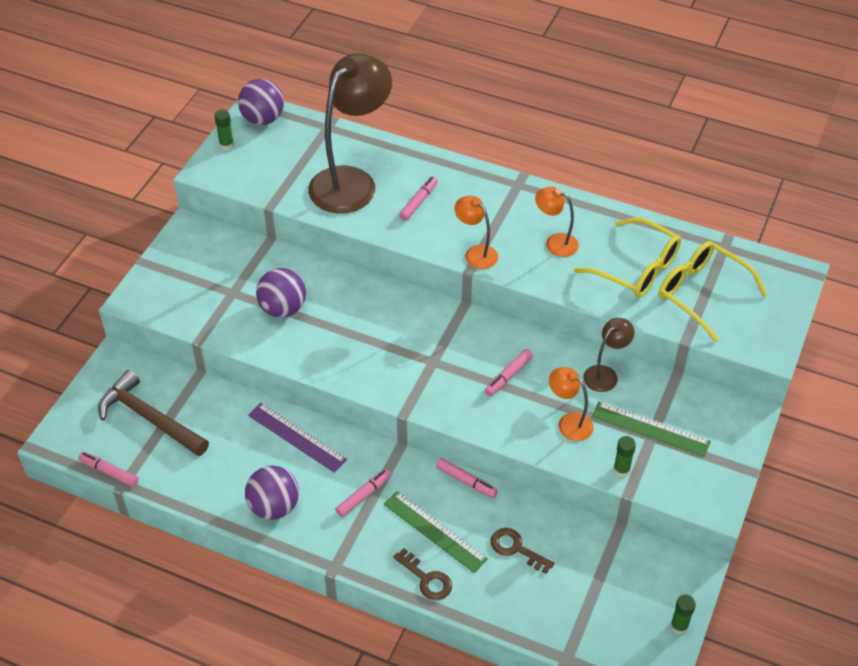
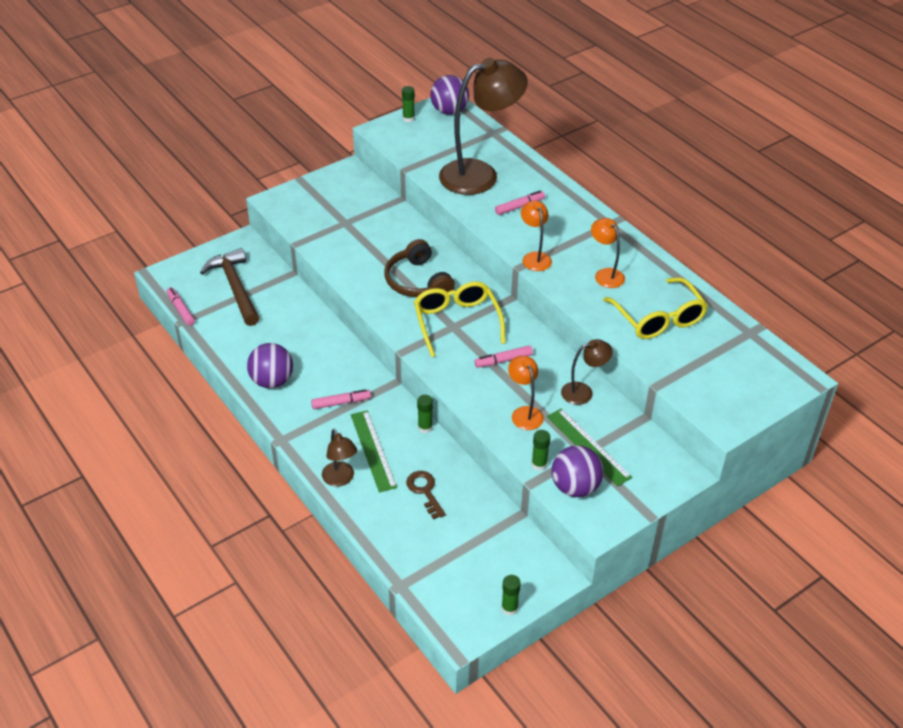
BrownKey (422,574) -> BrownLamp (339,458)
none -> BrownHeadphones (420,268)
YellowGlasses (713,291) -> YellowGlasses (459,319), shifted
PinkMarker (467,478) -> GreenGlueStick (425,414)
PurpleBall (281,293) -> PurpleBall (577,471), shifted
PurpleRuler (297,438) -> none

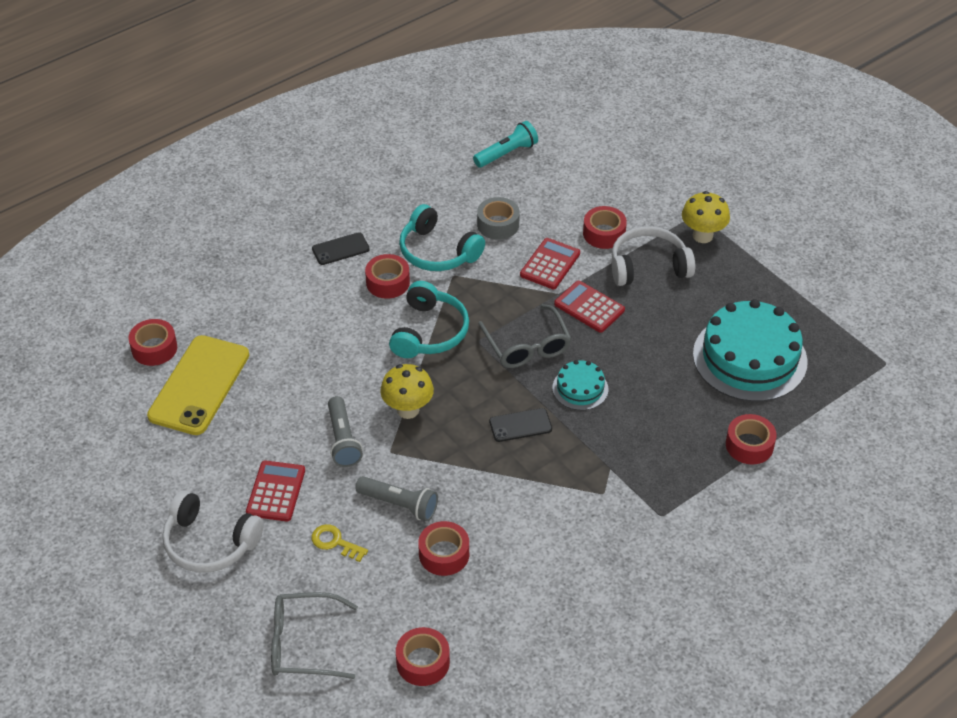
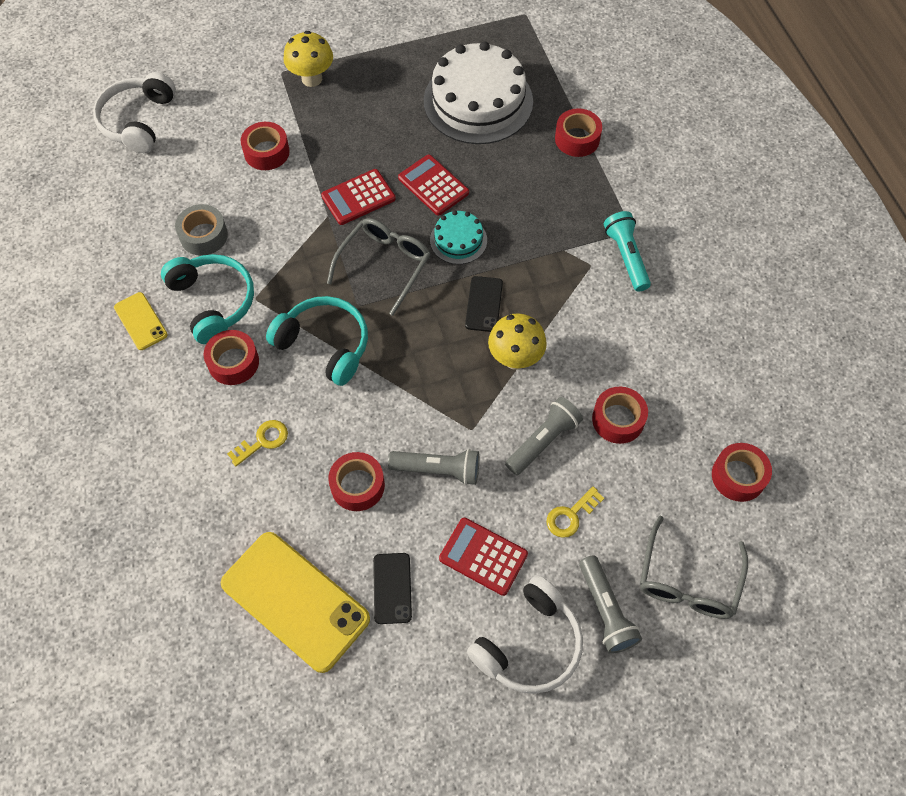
WhiteHeadphones (653,256) -> WhiteHeadphones (134,112), shifted
none -> YellowPhone (141,321)
TurquoiseHeadphones (442,237) -> TurquoiseHeadphones (207,299), 90 degrees counterclockwise
none -> YellowKey (257,443)
GreyGlasses (524,336) -> GreyGlasses (379,267), 60 degrees counterclockwise
RedTape (152,342) -> RedTape (356,481), shifted
BlackPhone (341,248) -> BlackPhone (392,588), shifted
RedCalculator (550,263) -> RedCalculator (433,185), shifted
TurquoiseCake (750,350) -> WhiteCake (478,92)
YellowMushroom (407,391) -> YellowMushroom (517,341), shifted
none -> GreyFlashlight (610,604)
TurquoiseFlashlight (505,144) -> TurquoiseFlashlight (627,251), shifted

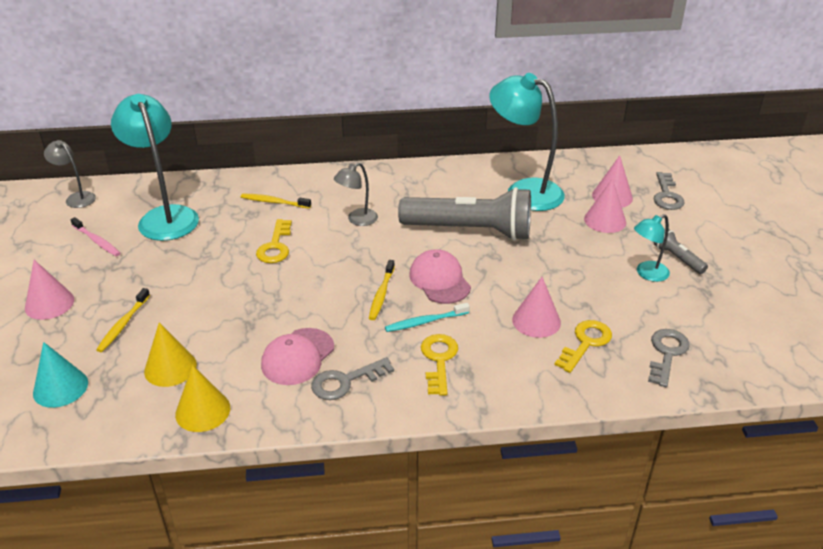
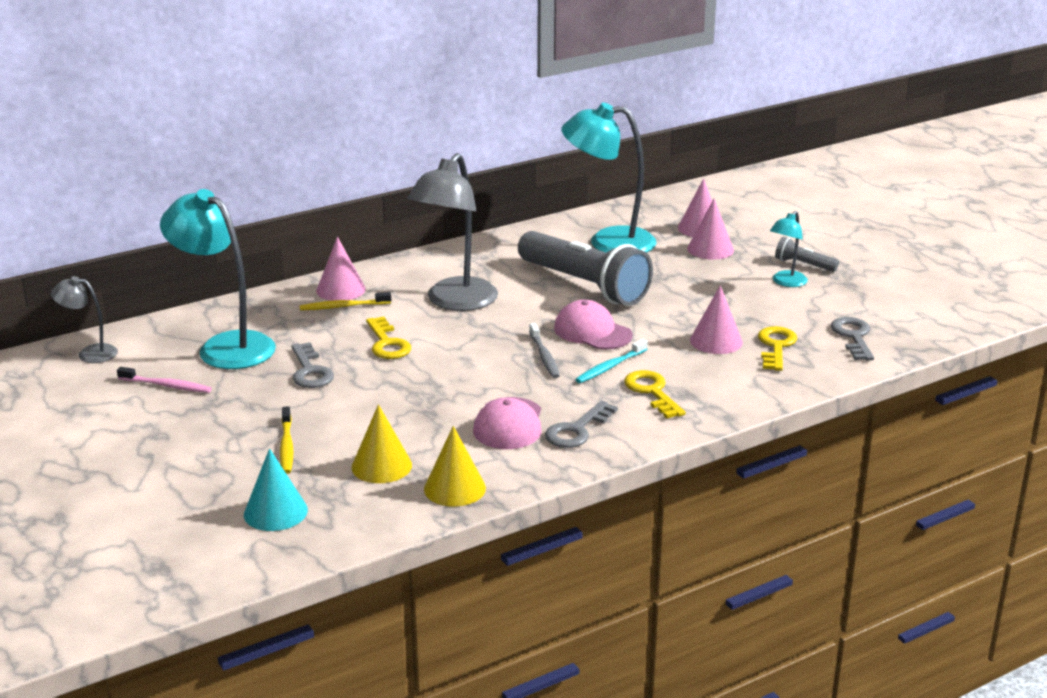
GreyKey (669,191) -> GreyKey (312,365), shifted
PinkCone (49,290) -> PinkCone (341,269), shifted
GreyLamp (356,194) -> GreyLamp (452,232), x1.98
GreyFlashlight (464,214) -> GreyFlashlight (585,268), 60 degrees clockwise
YellowToothbrush (382,290) -> GreyToothbrush (544,350)

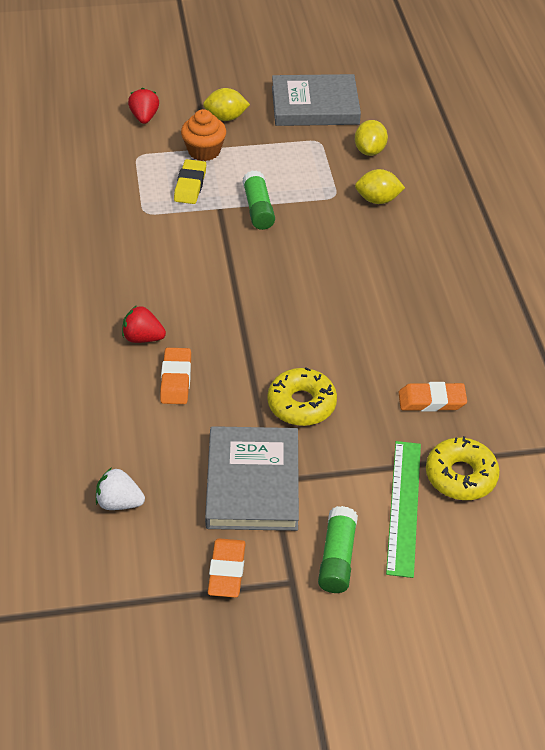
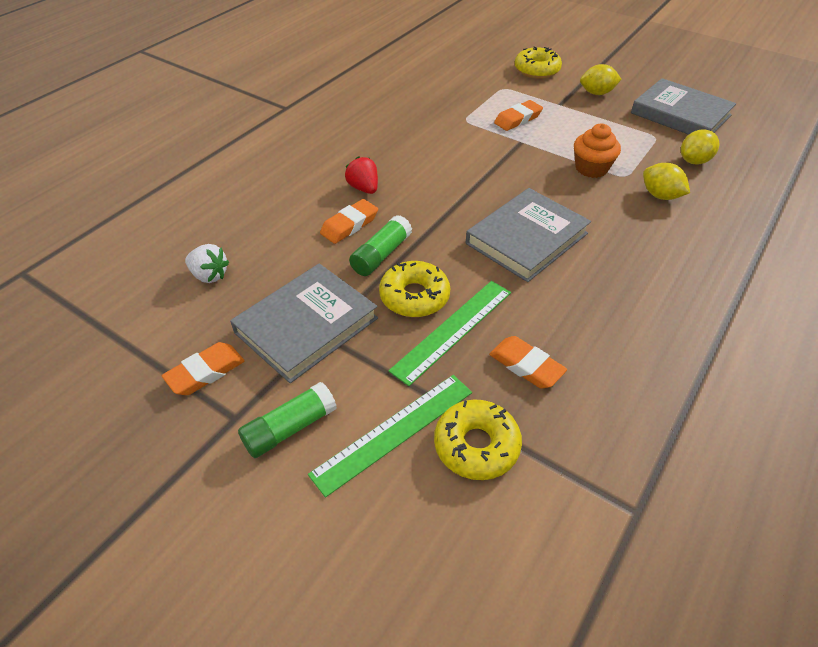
WhiteStrawberry (120,488) -> WhiteStrawberry (207,263), 150 degrees clockwise
GreenGlueStick (258,200) -> GreenGlueStick (380,245), shifted
none -> GreenRuler (450,333)
none -> GreyBook (528,235)
YellowEraser (190,181) -> OrangeEraser (518,115)
RedStrawberry (143,106) -> YellowDonut (538,62)
OrangeCupcake (203,135) -> OrangeCupcake (597,151), shifted
YellowLemon (226,104) -> YellowLemon (601,79), 45 degrees counterclockwise

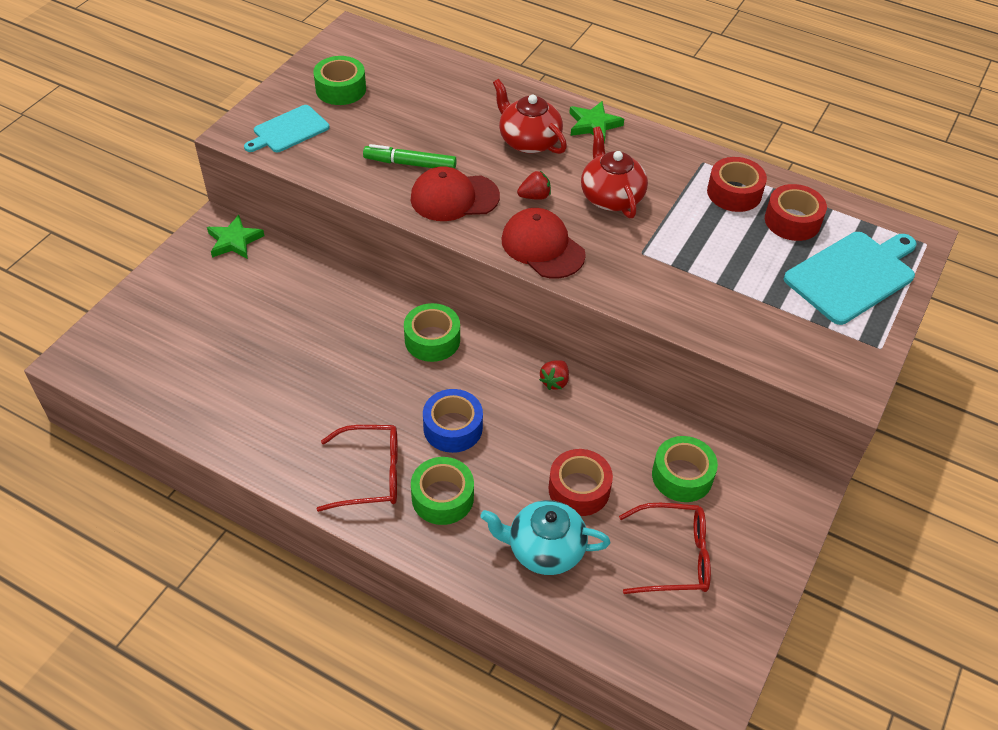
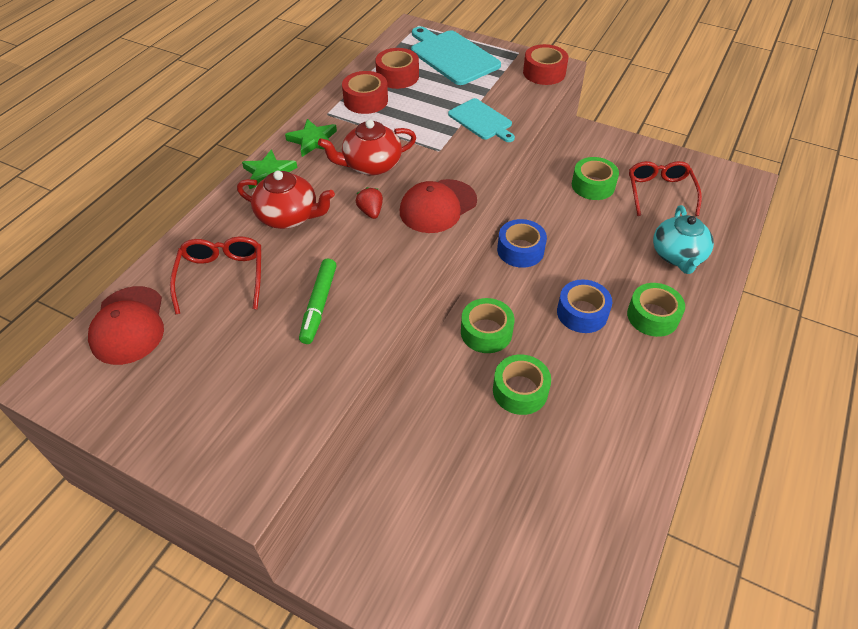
RedCap (455,193) -> RedCap (126,325), shifted
RedGlasses (357,468) -> RedGlasses (215,275), shifted
RedTeapot (530,116) -> RedTeapot (286,200), 120 degrees counterclockwise
GreenStar (235,237) -> GreenStar (311,138), shifted
TurquoiseCuttingBoard (286,128) -> TurquoiseCuttingBoard (481,120), shifted
GreenTape (339,80) -> GreenTape (522,385), shifted
RedStrawberry (554,375) -> BlueTape (522,243)
RedTape (580,482) -> RedTape (545,64), shifted

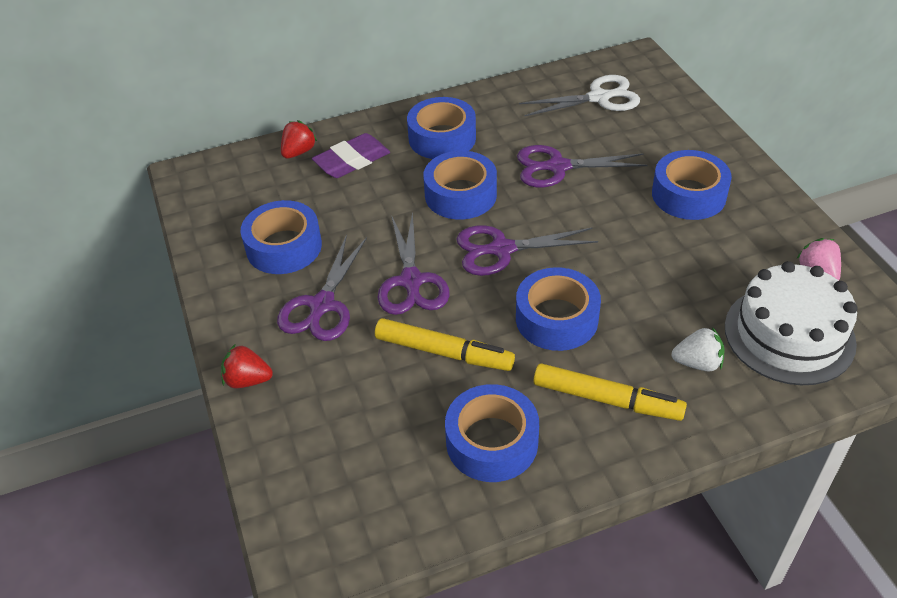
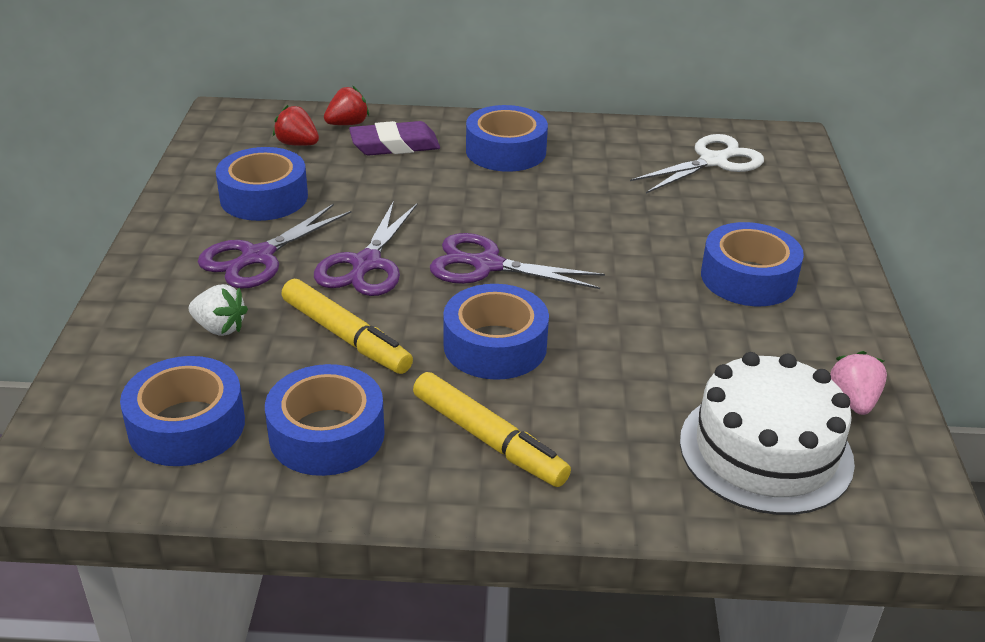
BlueTape (460,185) -> BlueTape (182,411), shifted
WhiteStrawberry (698,349) -> WhiteStrawberry (218,310), shifted
RedStrawberry (247,366) -> RedStrawberry (296,125), shifted
WhiteScissors (579,96) -> WhiteScissors (697,163), 45 degrees counterclockwise
PurpleScissors (582,166) -> none

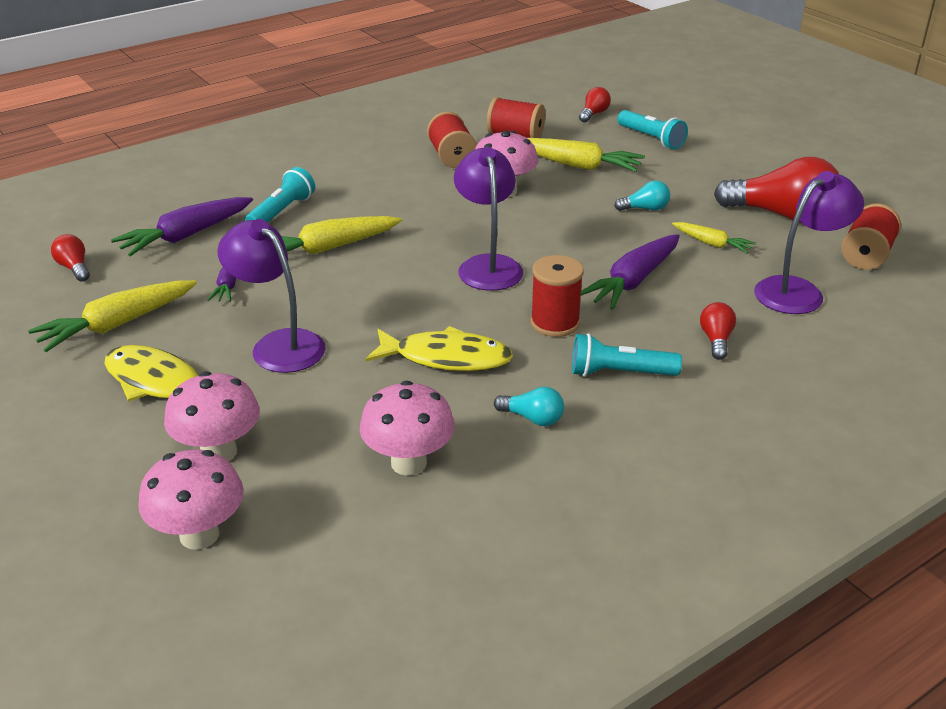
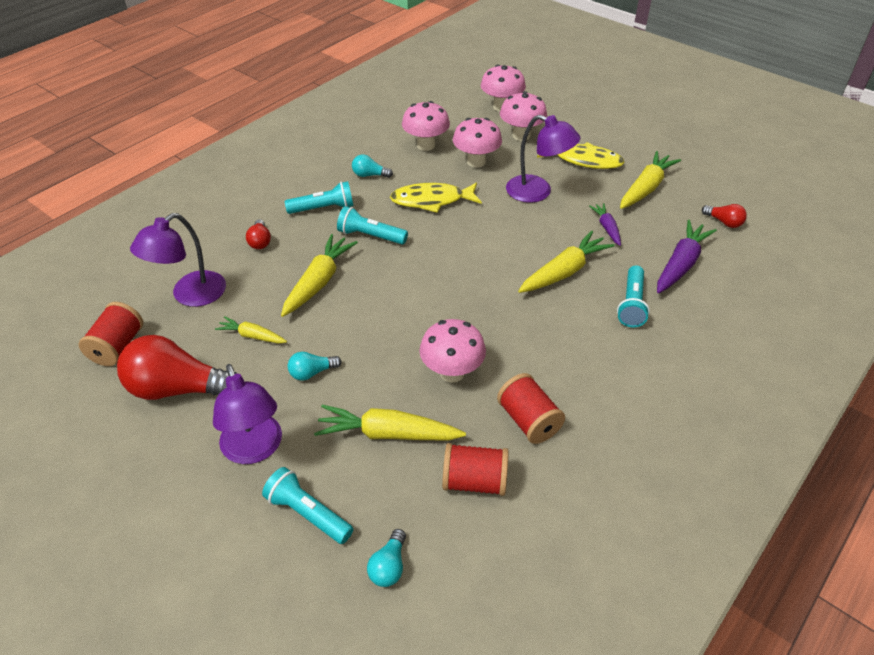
PurpleLamp (488,219) -> PurpleLamp (247,414), shifted
PurpleCarrot (630,272) -> YellowCarrot (319,275)
RedSpool (557,296) -> TurquoiseFlashlight (372,225)
RedLightBulb (595,105) -> TurquoiseLightBulb (386,558)
none -> PinkMushroom (477,143)

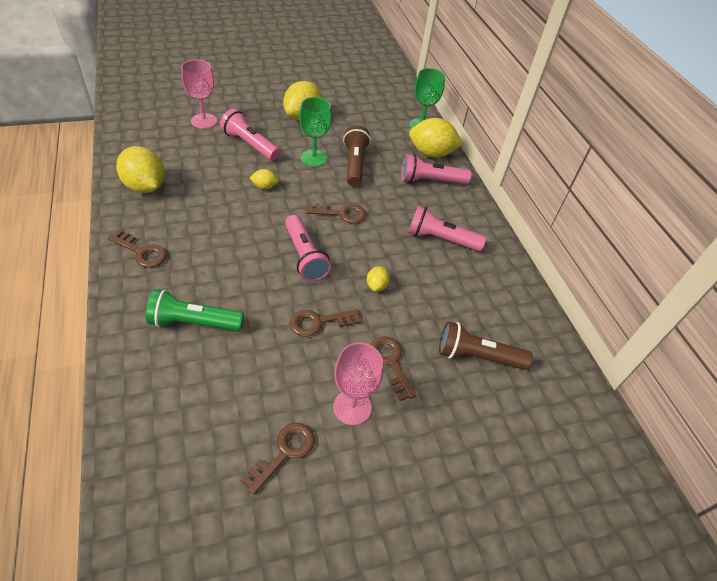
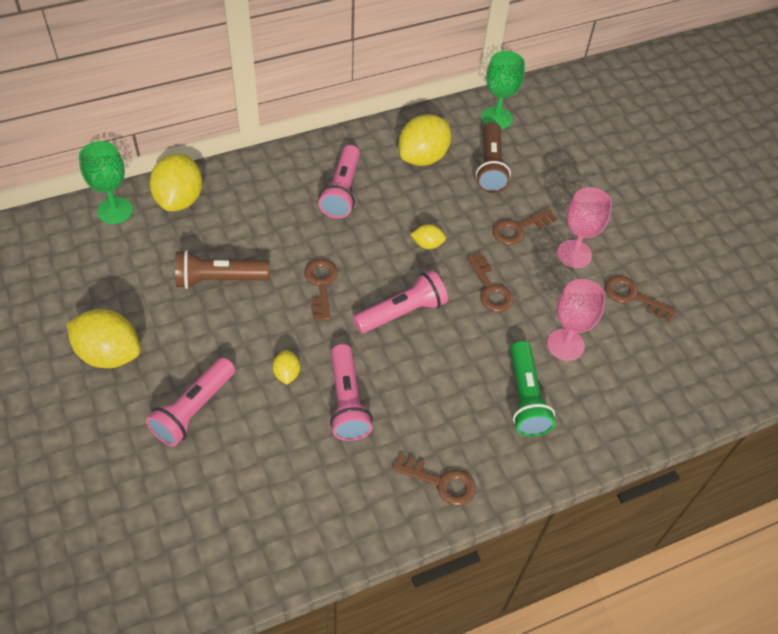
PinkFlashlight (436,169) -> PinkFlashlight (351,392), shifted
BrownKey (137,248) -> BrownKey (434,479), 90 degrees clockwise
YellowLemon (140,169) -> YellowLemon (425,140), shifted
GreenGoblet (315,132) -> GreenGoblet (503,90), shifted
PinkGoblet (199,94) -> PinkGoblet (576,320), shifted

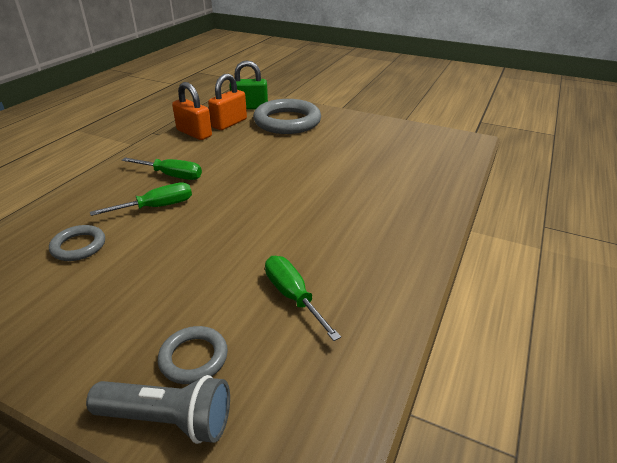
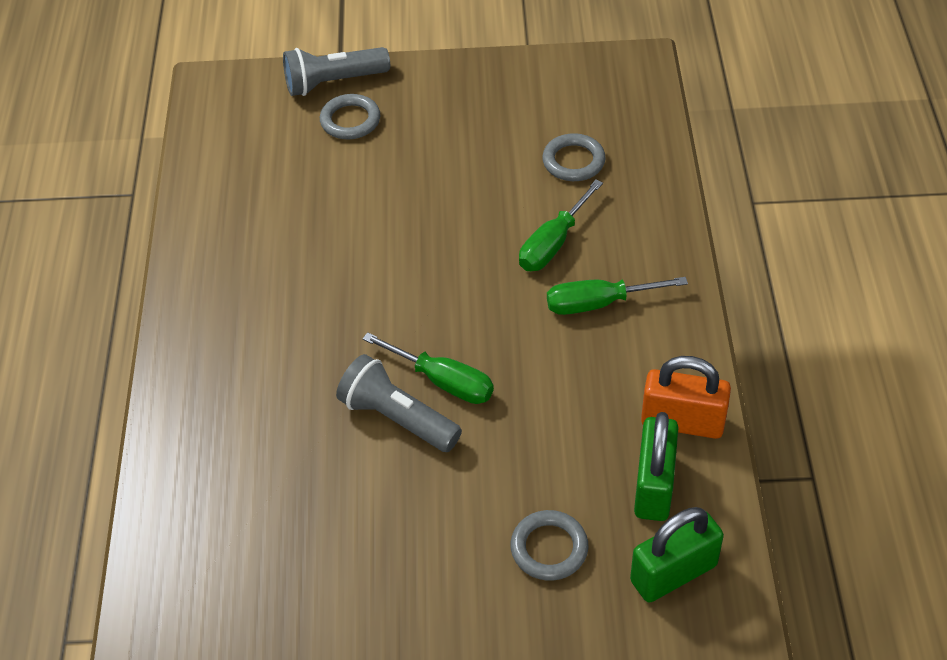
none -> GreyFlashlight (399,403)
GreenScrewdriver (303,298) -> GreenScrewdriver (428,368), shifted
GreyRing (287,116) -> GreyRing (549,545), x0.51
OrangePadlock (227,102) -> GreenPadlock (656,466)

